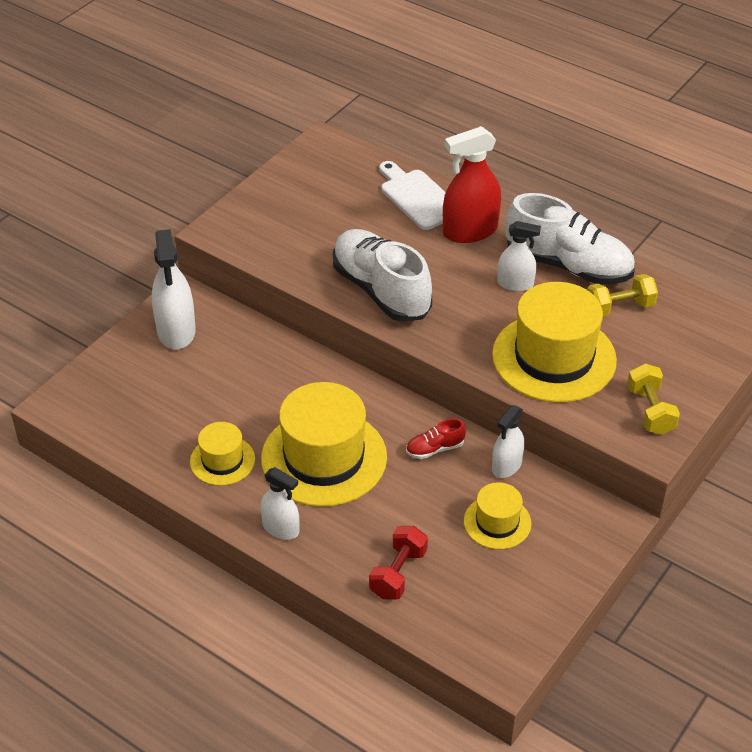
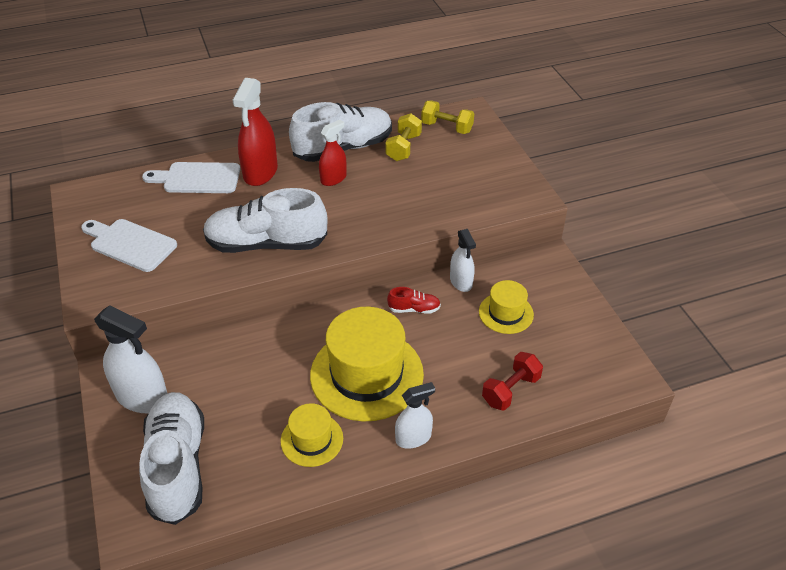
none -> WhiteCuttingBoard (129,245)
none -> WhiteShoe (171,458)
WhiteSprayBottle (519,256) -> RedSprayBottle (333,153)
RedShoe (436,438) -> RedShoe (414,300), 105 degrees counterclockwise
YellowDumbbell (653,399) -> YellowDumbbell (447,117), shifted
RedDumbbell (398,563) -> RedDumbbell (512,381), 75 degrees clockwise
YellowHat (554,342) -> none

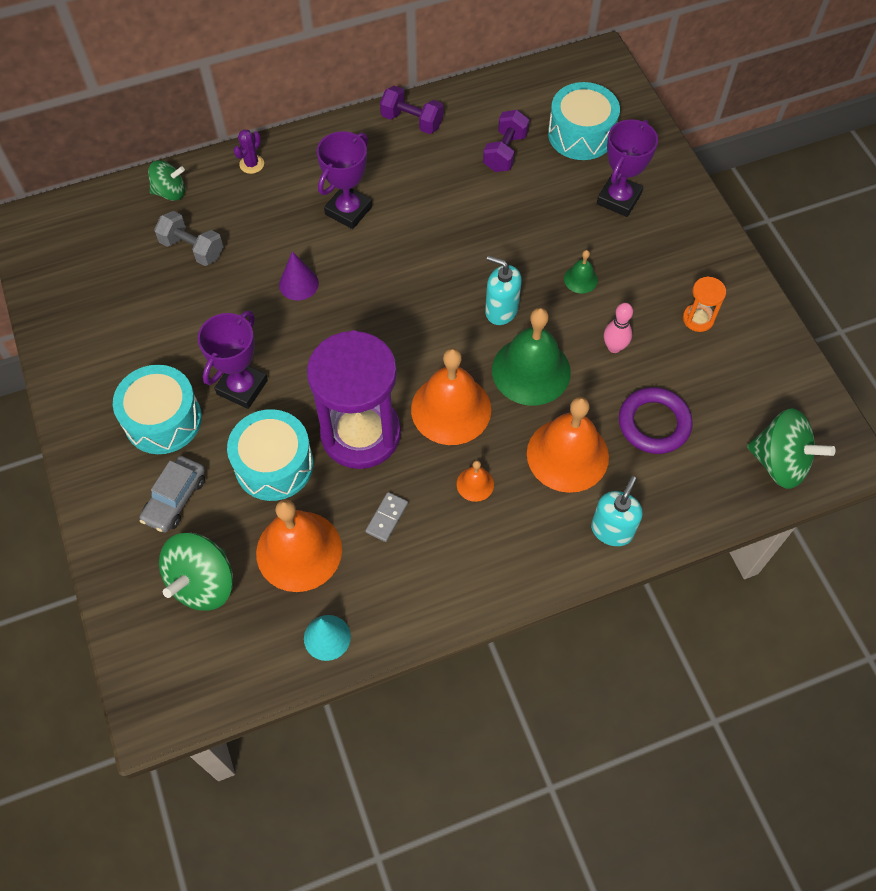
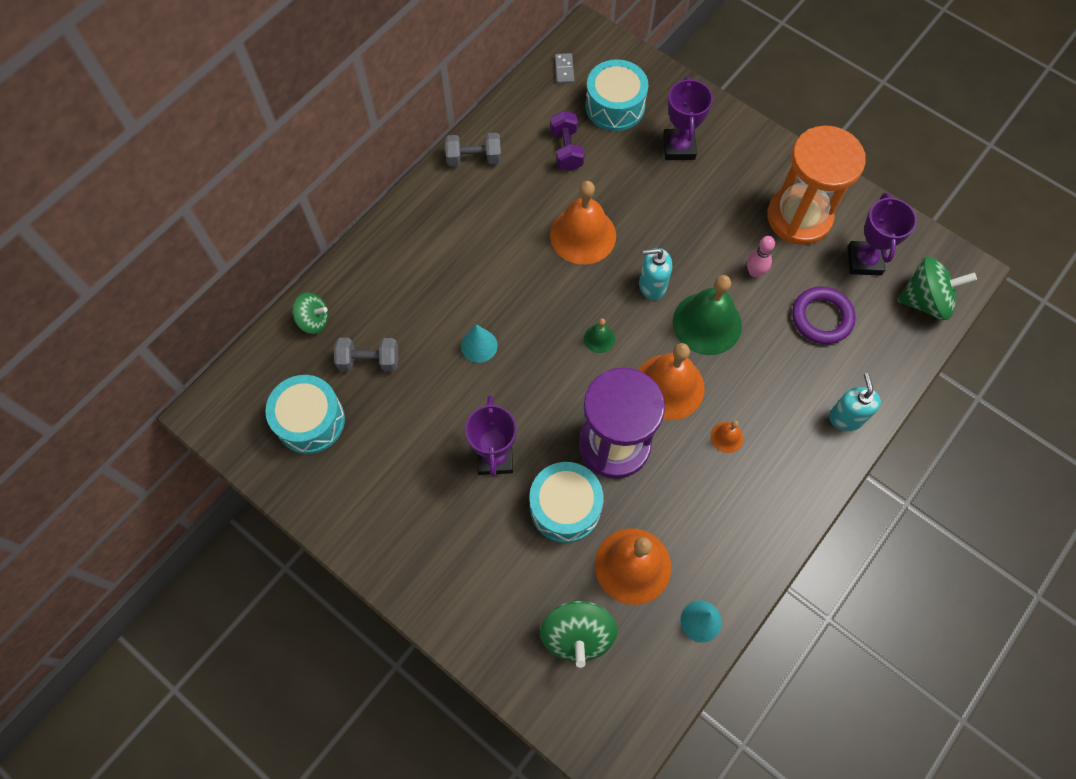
TurquoiseDrum (157,409) -> TurquoiseDrum (305,414), shifted
GreenSpinningTop (166,180) -> GreenSpinningTop (310,313), 45 degrees clockwise
PurpleDumbbell (411,110) -> GreyDumbbell (473,150)
PurpleCone (299,275) -> TurquoiseCone (479,343)
OrangeBell (568,445) -> OrangeBell (583,223), shifted
GreyDomino (386,517) -> GreyDomino (564,68), shifted
GreenBell (581,272) -> GreenBell (599,335), shifted
OrangeHourglass (704,304) -> OrangeHourglass (816,185), x2.40
PurpleTrophy (344,180) -> PurpleTrophy (882,234), shifted
GreyCar (172,494) -> none
PurpleCactus (248,151) -> none

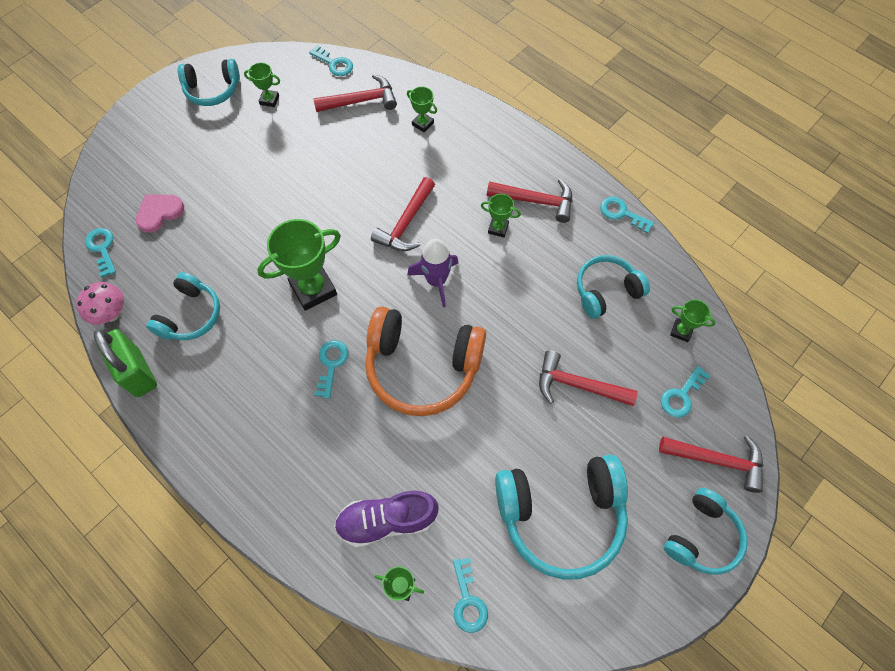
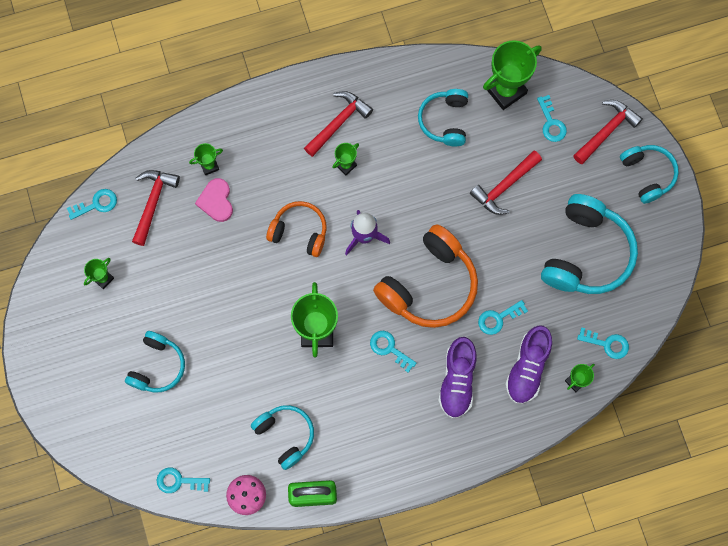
TurquoiseHeadphones (209,82) -> TurquoiseHeadphones (155,361), shifted
PinkHeart (160,213) -> PinkHeart (214,200), shifted
RedHammer (403,214) -> OrangeHeadphones (296,229)
none -> PurpleShoe (457,378)
TurquoiseKey (627,215) -> TurquoiseKey (503,317), shifted
GreenTrophy (693,321) -> GreenTrophy (512,75), x2.00

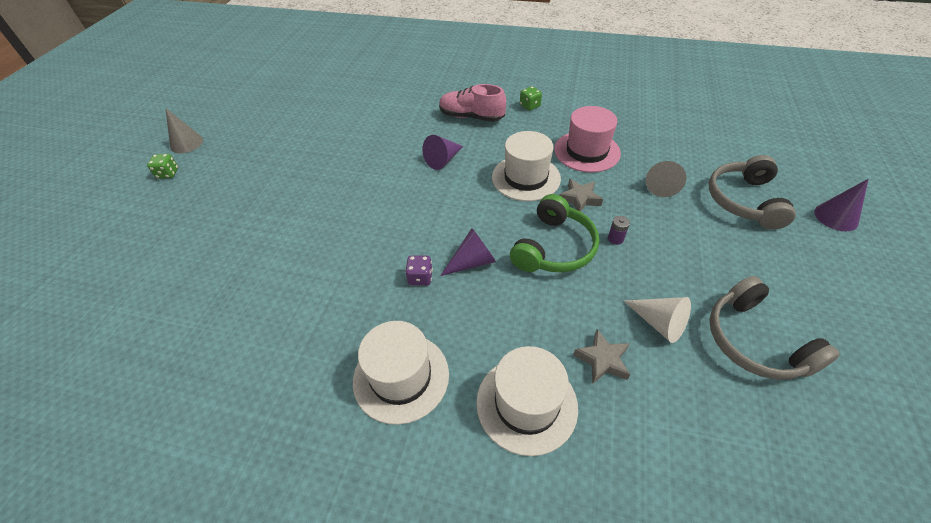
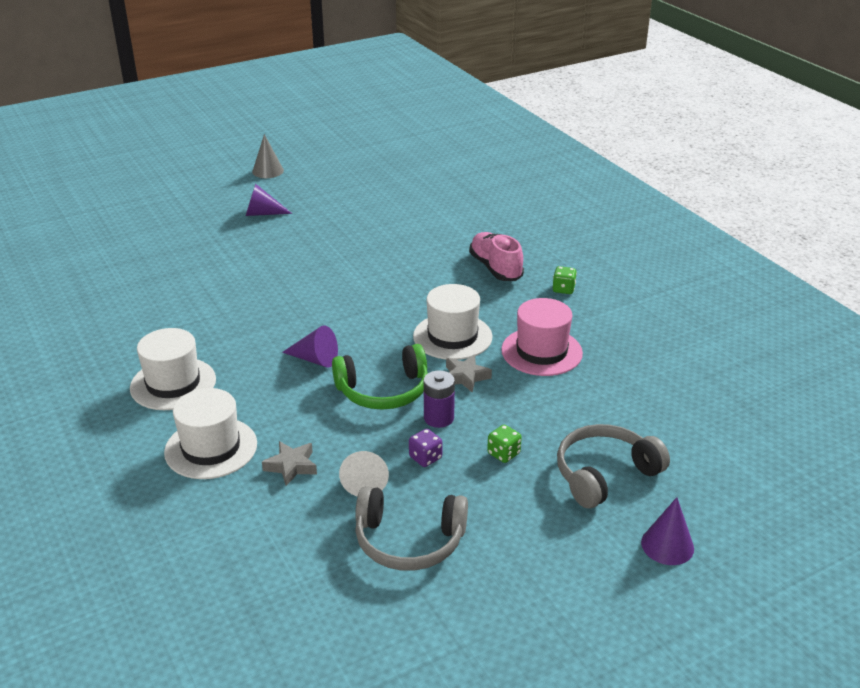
PurpleCone (442,152) -> PurpleCone (269,200), shifted
GreyHeadphones (774,328) -> GreyHeadphones (411,528), 105 degrees counterclockwise
PurpleDice (419,270) -> PurpleDice (425,448), shifted
PurpleBattery (619,230) -> PurpleBattery (439,399), x1.70
GreenDice (162,166) -> GreenDice (504,444), shifted
GreyCone (666,179) -> none

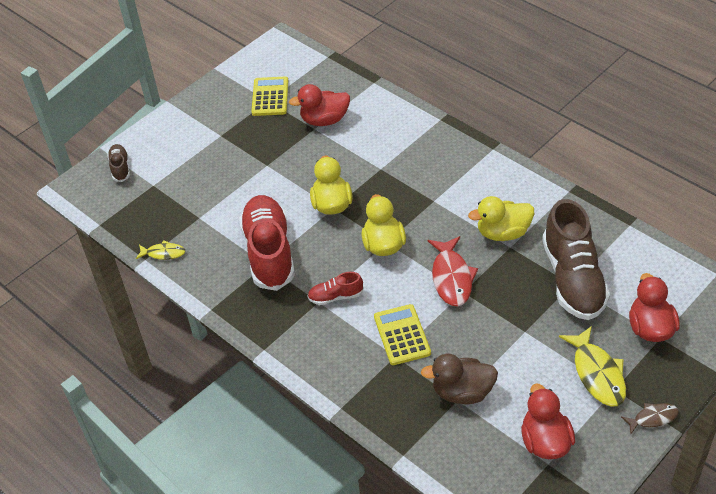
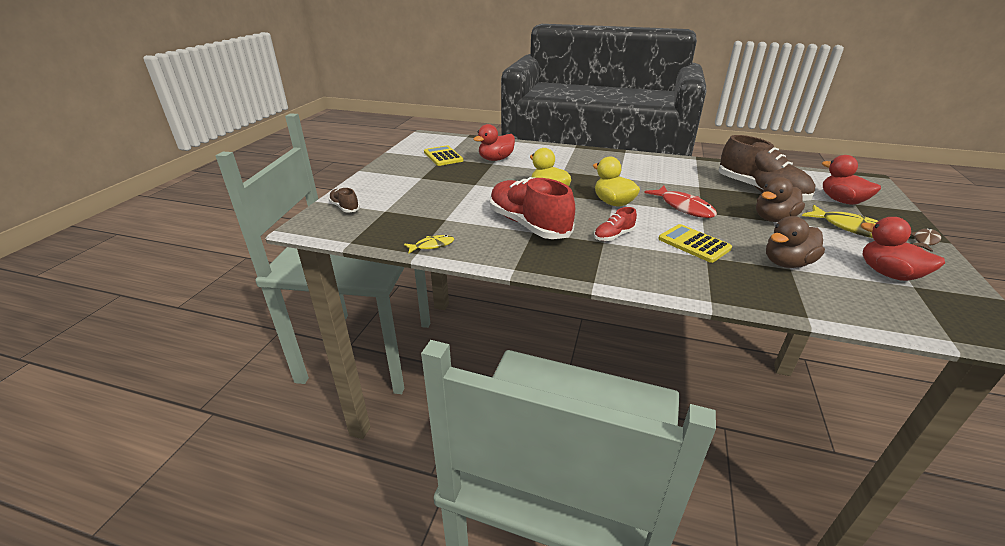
none -> BrownDuck (780,199)
YellowDuck (501,218) -> none

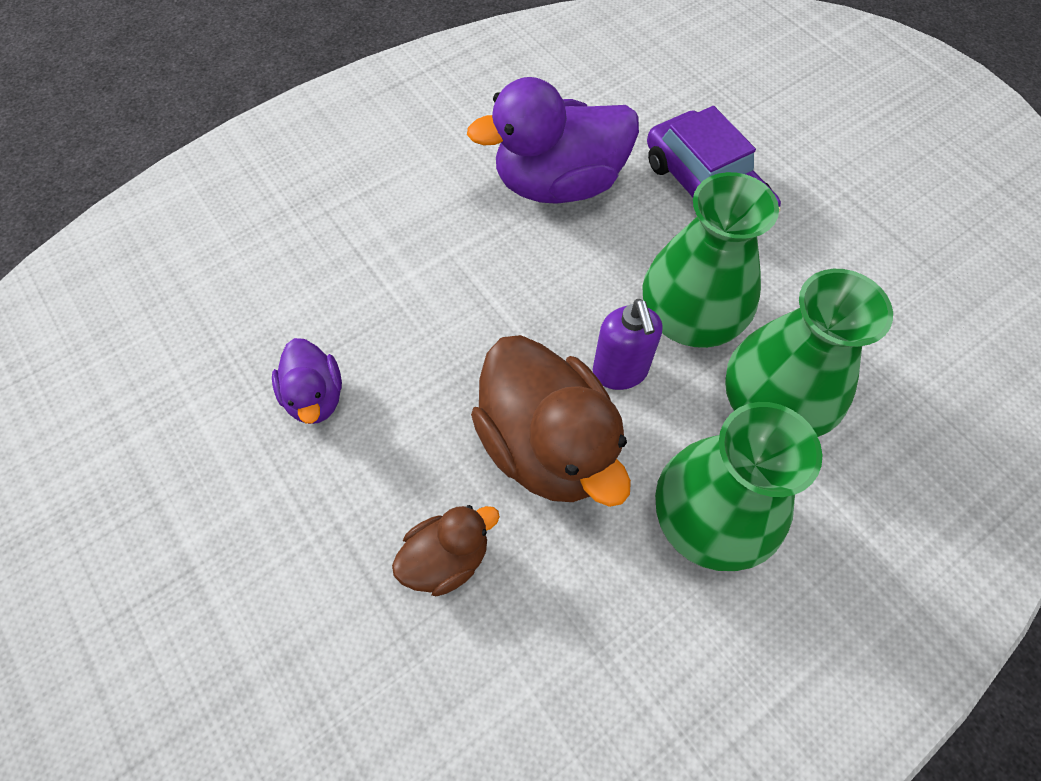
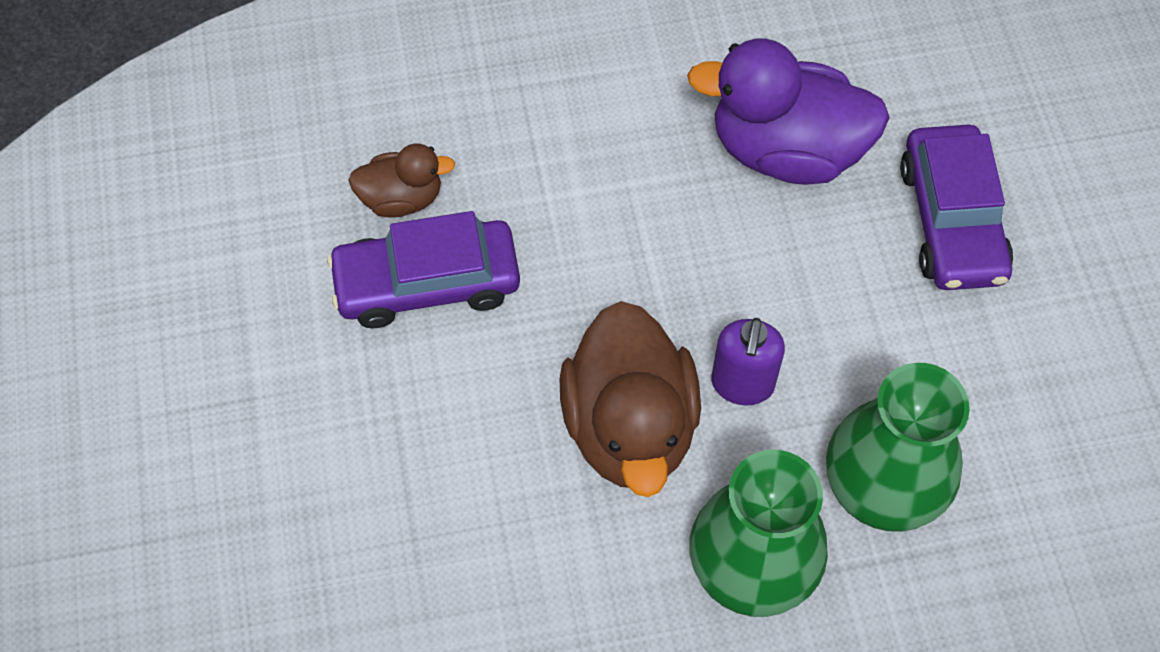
PurpleDuck (307,381) -> PurpleCar (423,269)
BrownDuck (446,550) -> BrownDuck (401,180), shifted
GreenVase (710,260) -> none

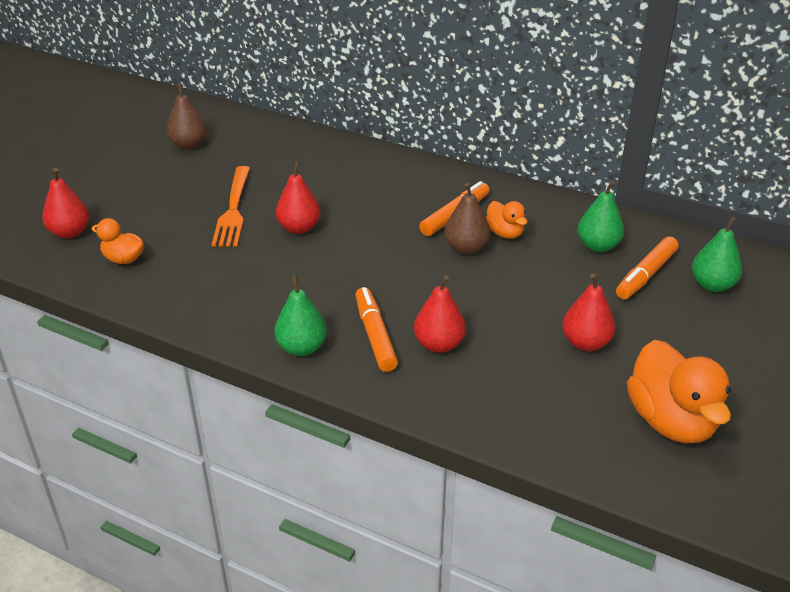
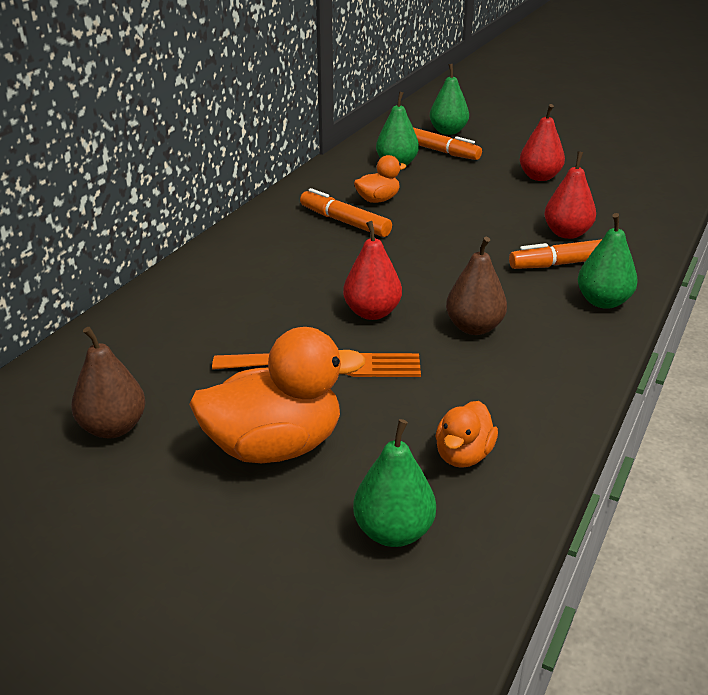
OrangeDuck (679,391) -> OrangeDuck (277,395), shifted
RedPear (65,203) -> GreenPear (394,483)
BrownPear (467,219) -> BrownPear (476,286), shifted

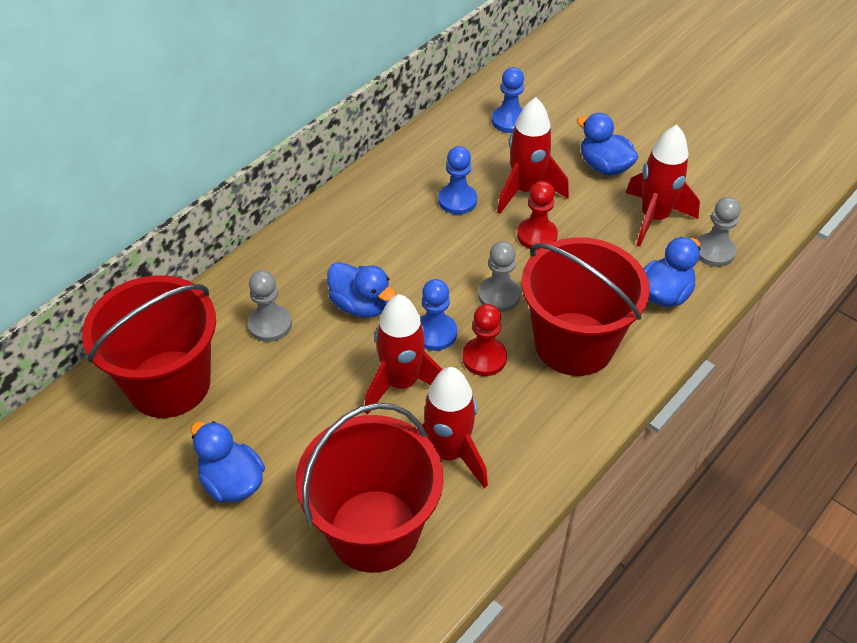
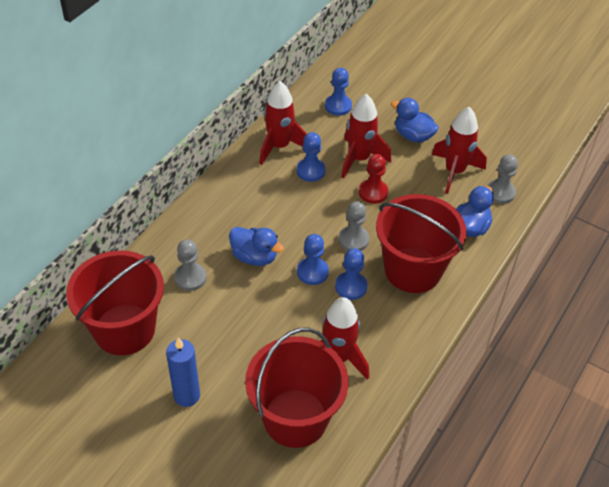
BlueDuck (228,461) -> BlueCandle (183,372)
RedRocket (404,354) -> RedRocket (283,123), shifted
RedPawn (484,340) -> BluePawn (351,274)

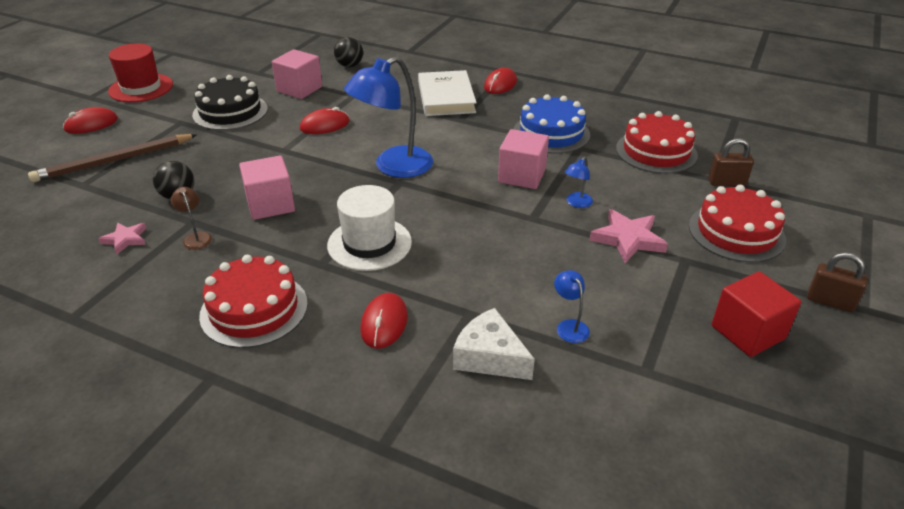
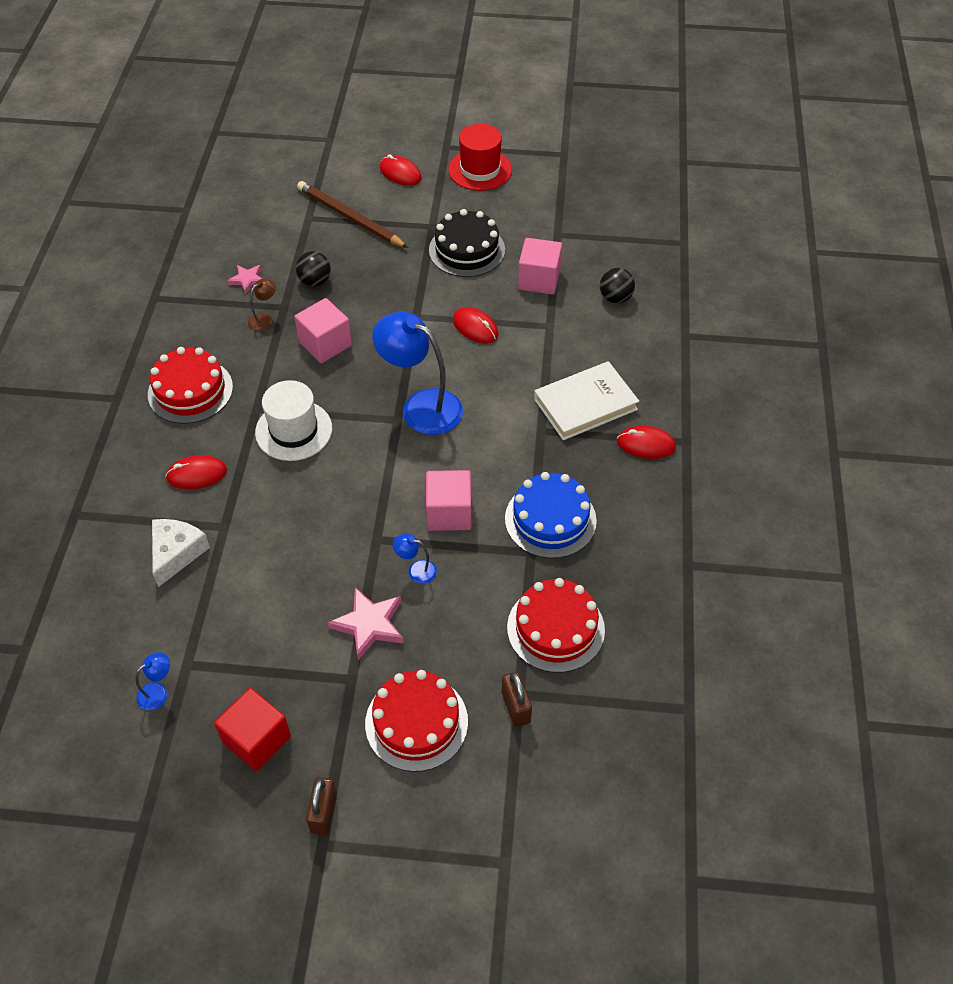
BlueLamp (572,306) -> BlueLamp (153,681), shifted

